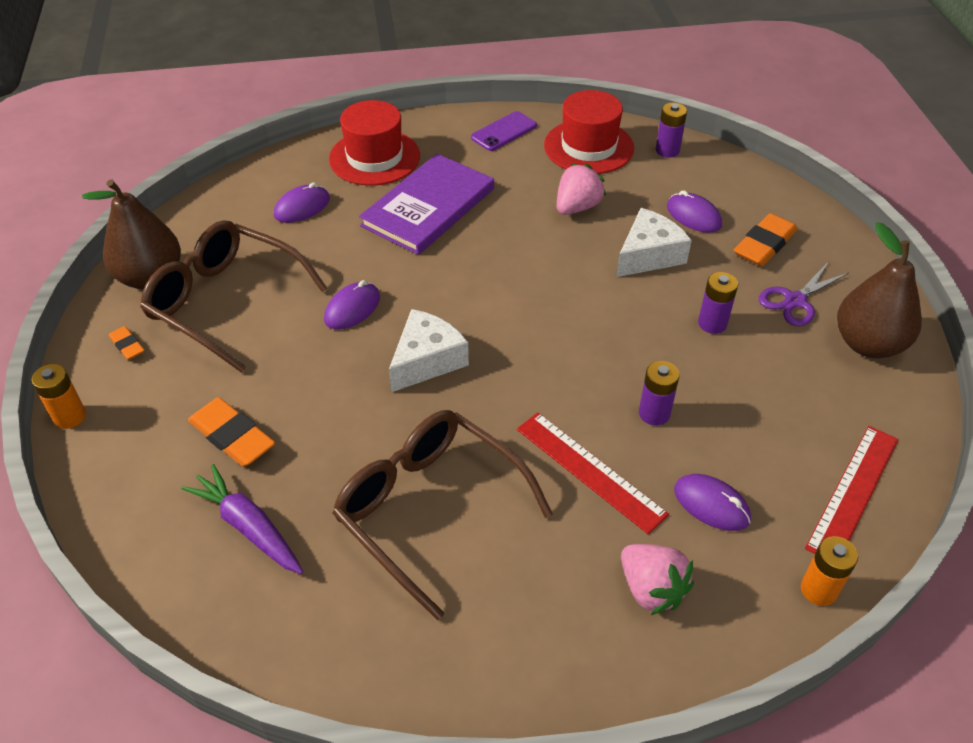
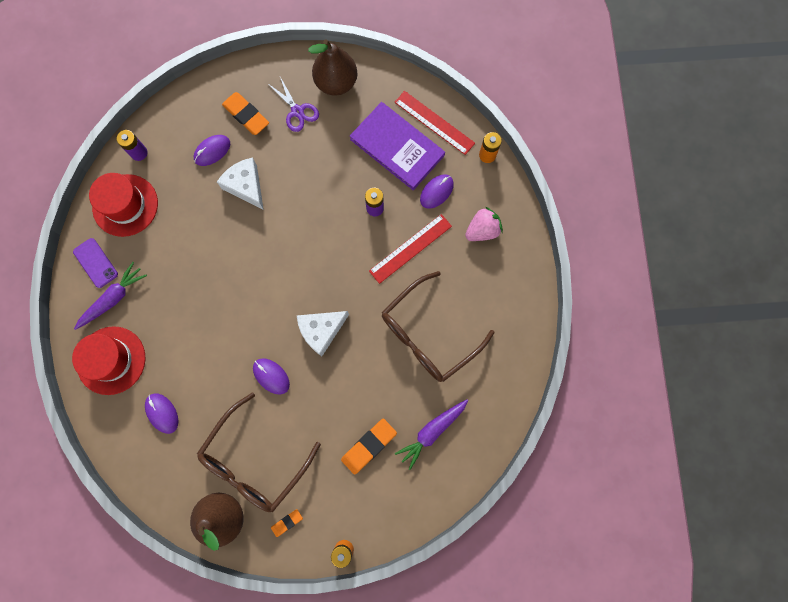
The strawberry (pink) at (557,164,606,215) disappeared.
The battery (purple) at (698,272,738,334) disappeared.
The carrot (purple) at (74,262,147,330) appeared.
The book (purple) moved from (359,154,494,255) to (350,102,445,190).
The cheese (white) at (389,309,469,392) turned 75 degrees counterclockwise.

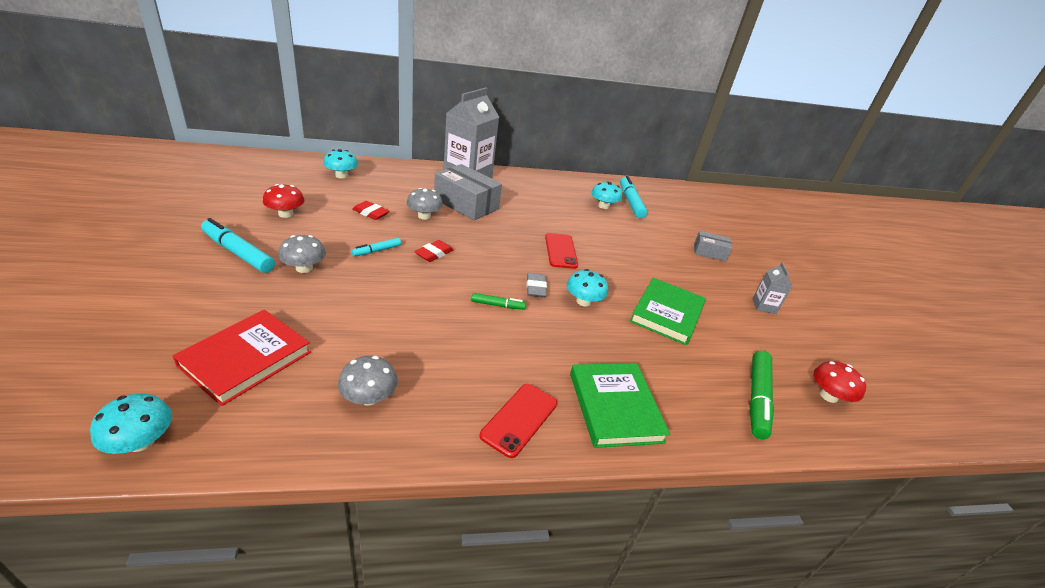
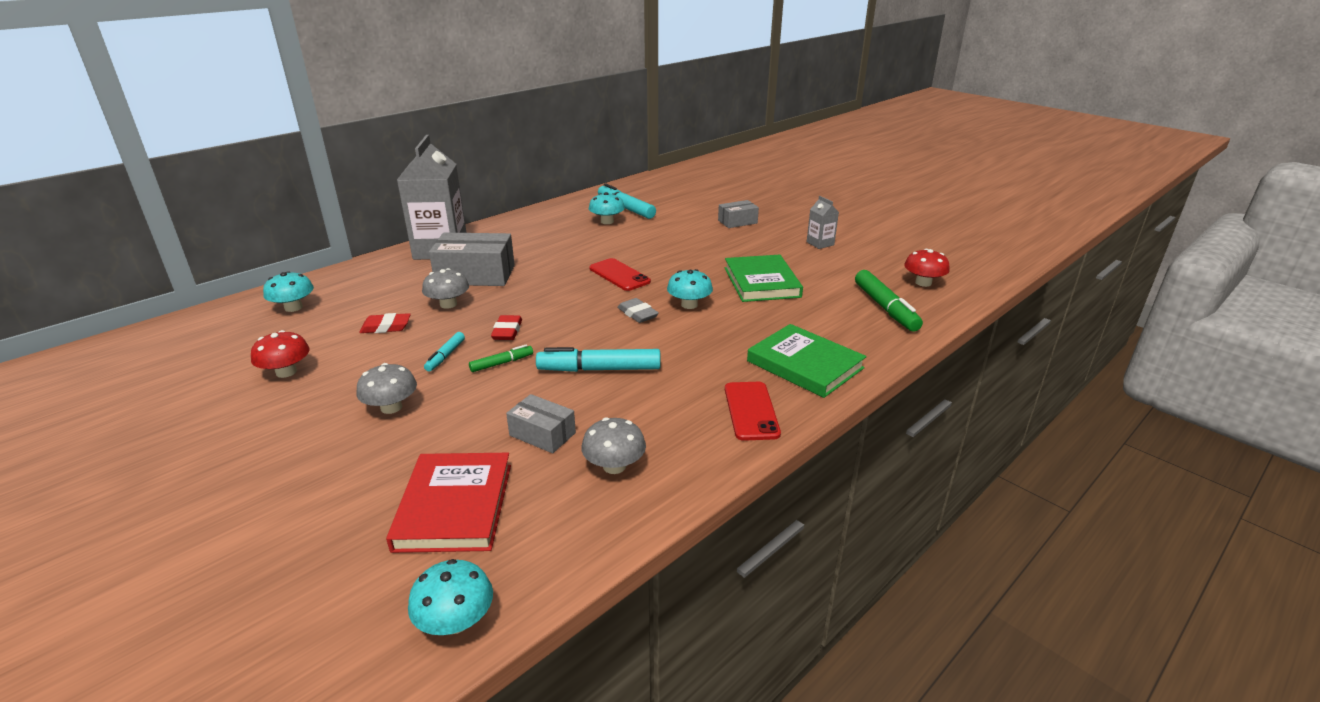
The box (grey) at (506,394,576,453) appeared.
The marker (turquoise) moved from (201,218,275,273) to (536,347,661,372).
The marker (green) moved from (471,293,526,310) to (469,344,533,372).

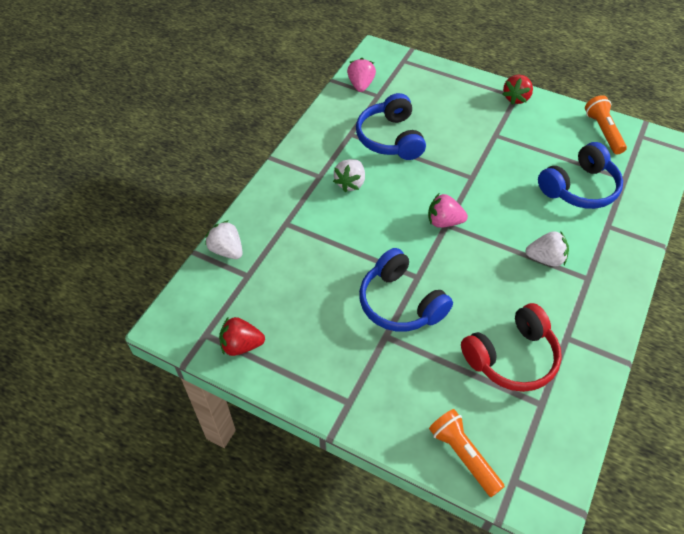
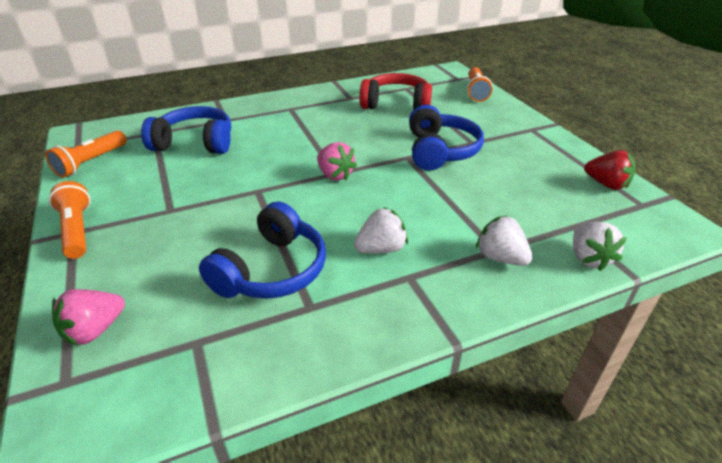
The strawberry (pink) moved from (347,58,376,92) to (52,289,125,346).
The strawberry (white) moved from (525,231,569,267) to (476,215,533,266).
The strawberry (red) at (502,75,533,105) was replaced by the flashlight (orange) at (49,181,91,259).

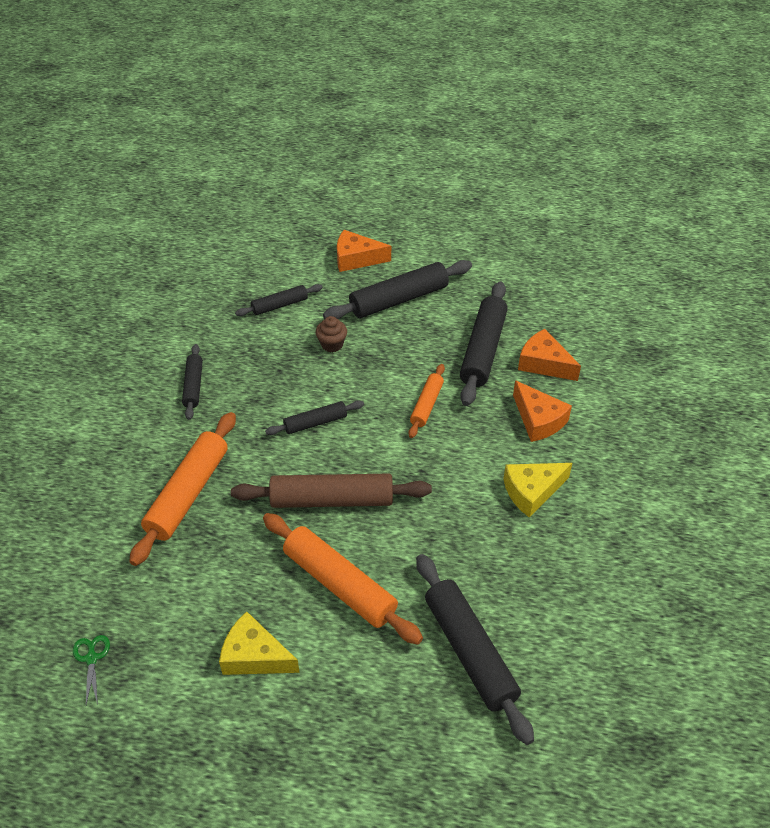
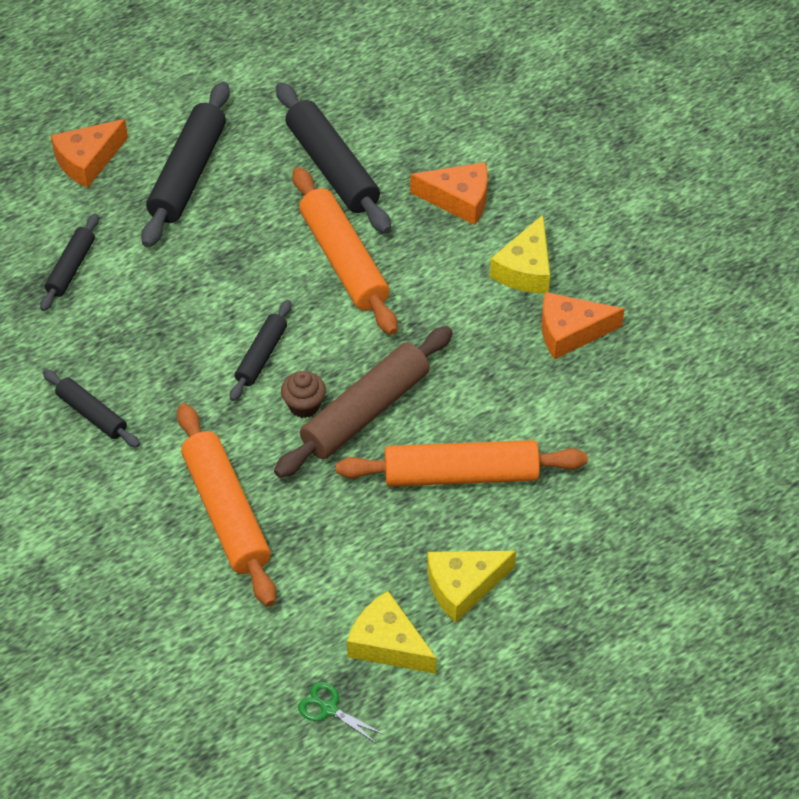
The rolling pin (black) at (416,554,534,745) disappeared.
The cheese (yellow) at (347,591,437,674) appeared.
The cupcake (brown) moved from (316,316,347,352) to (281,371,326,418).
The cheese (orange) moved from (518,329,581,381) to (542,292,624,360).
The rolling pin (orange) at (408,364,445,438) changed to 1.80 times the size.

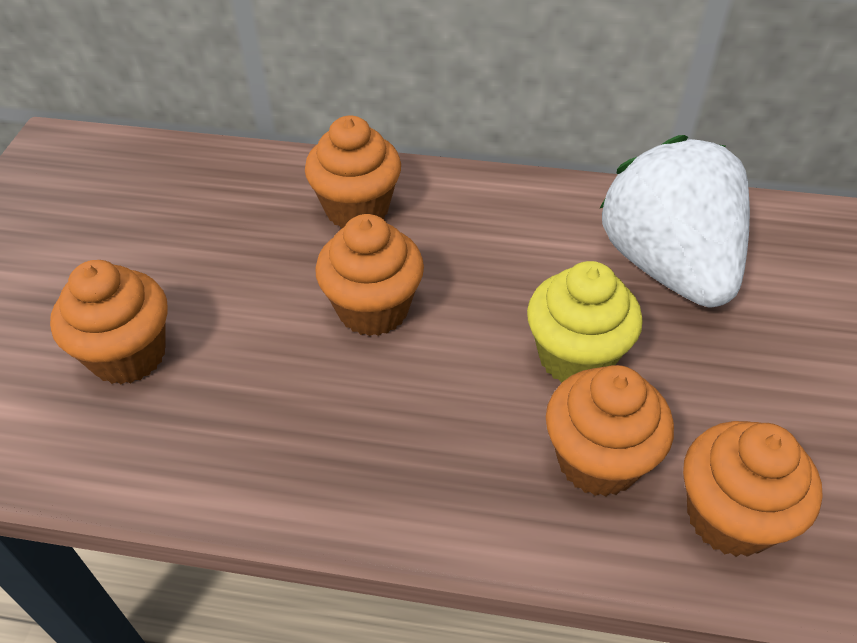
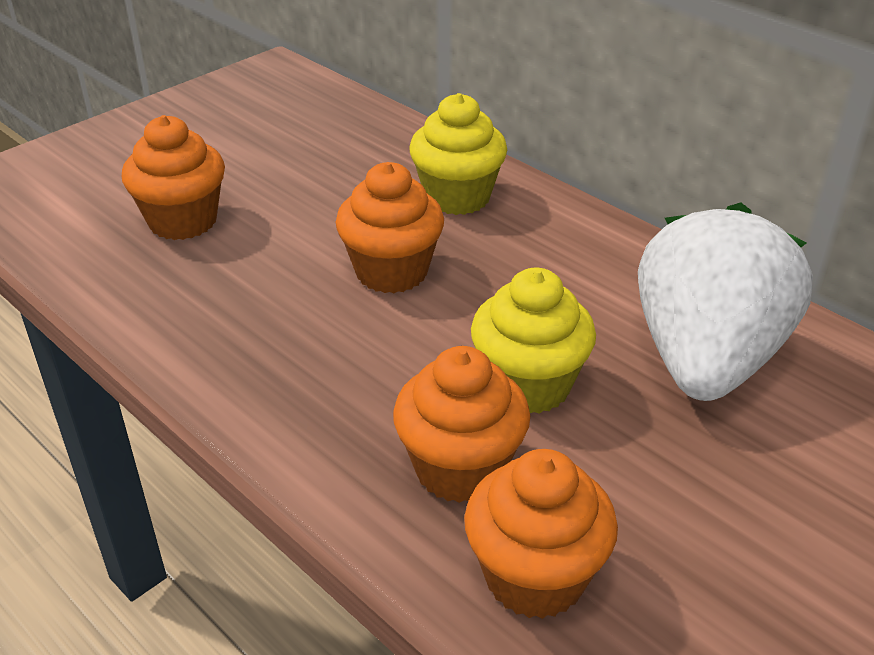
The cupcake (orange) at (305,116,401,228) became the cupcake (yellow) at (409,93,507,215).

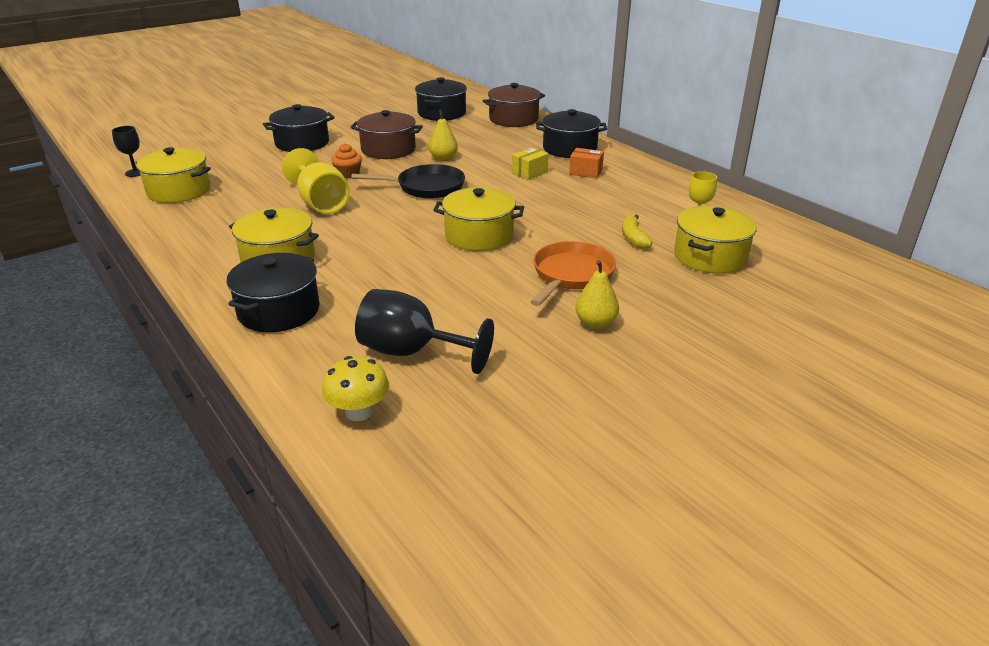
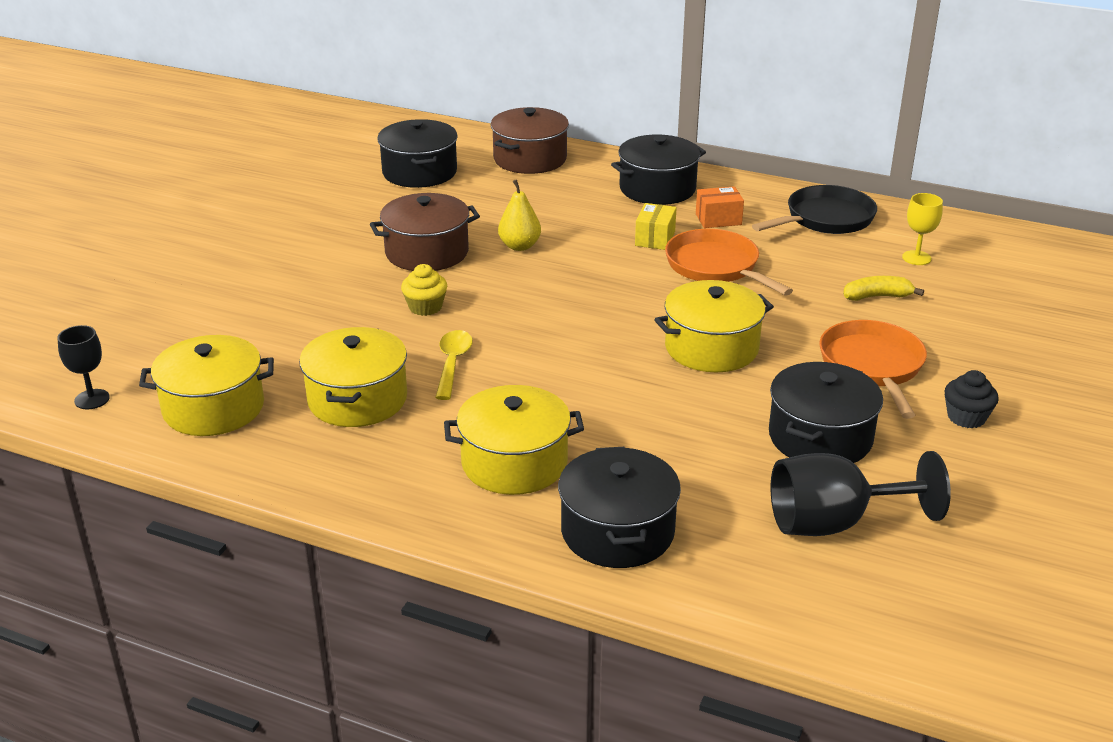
The mushroom (yellow) at (322,356,389,421) disappeared.
The pan (orange) at (665,229,793,296) appeared.
The pot (black) moved from (263,104,335,152) to (769,362,883,463).
The pan (black) moved from (352,164,465,199) to (752,185,877,234).
The pot (yellow) moved from (674,206,757,274) to (299,327,407,427).
The goblet (yellow) at (282,148,350,214) was replaced by the spoon (yellow) at (435,330,473,400).
The pear (yellow) at (575,260,619,329) was replaced by the cupcake (black) at (945,370,999,428).
The cupcake (orange) at (331,143,362,178) became the cupcake (yellow) at (401,264,447,316).
The banana (yellow) at (622,215,652,249) turned 120 degrees clockwise.

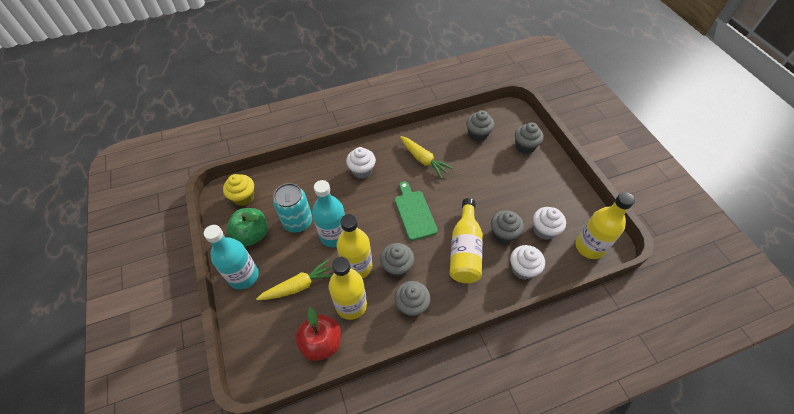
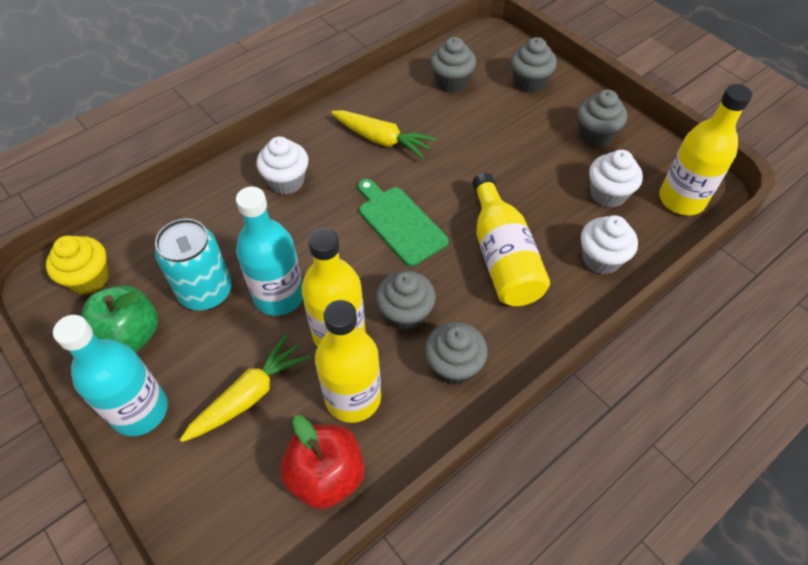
The cupcake (grey) moved from (491,210,524,243) to (578,89,627,147).

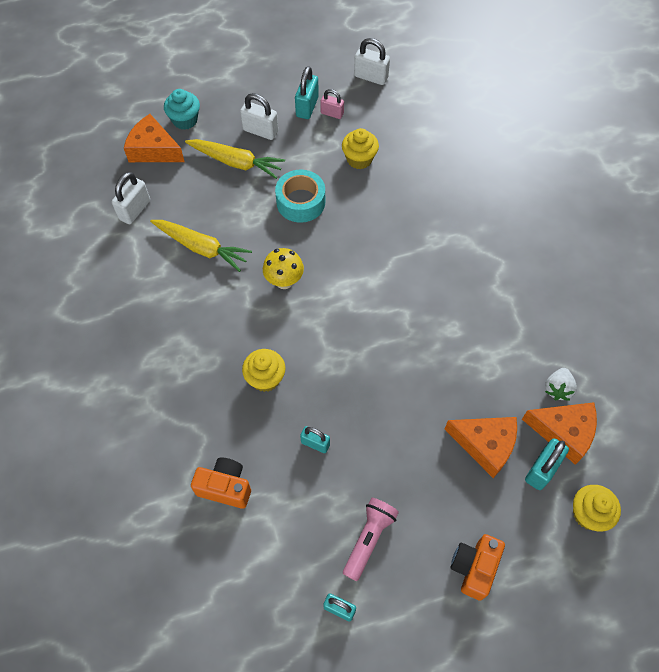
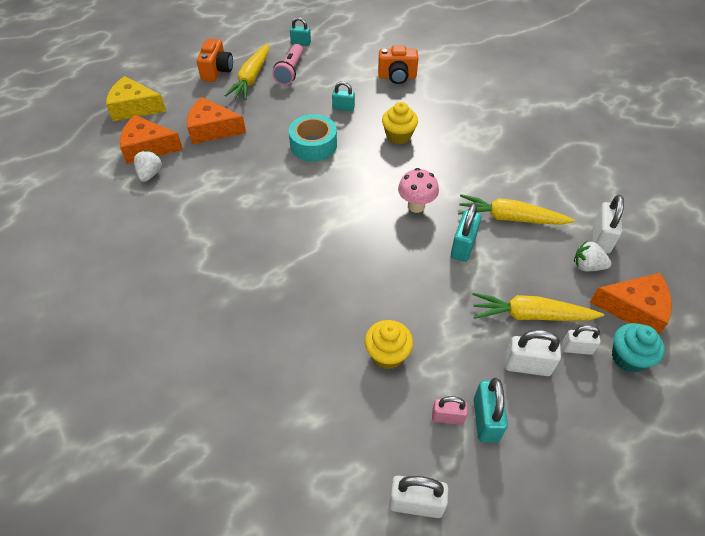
The carrot (yellow) at (225,43,269,100) appeared.
The padlock (white) at (562,325,600,355) appeared.
The strawberry (white) at (574,241,612,271) appeared.
The tape (turquoise) moved from (275,170,325,223) to (289,114,337,162).
The padlock (turquoise) moved from (525,438,569,490) to (451,203,481,262).
The cupcake (yellow) at (573,485,621,532) was replaced by the cheese (yellow) at (106,76,166,121).
The mushroom (yellow) at (263,248,304,289) became the mushroom (pink) at (398,168,439,213).

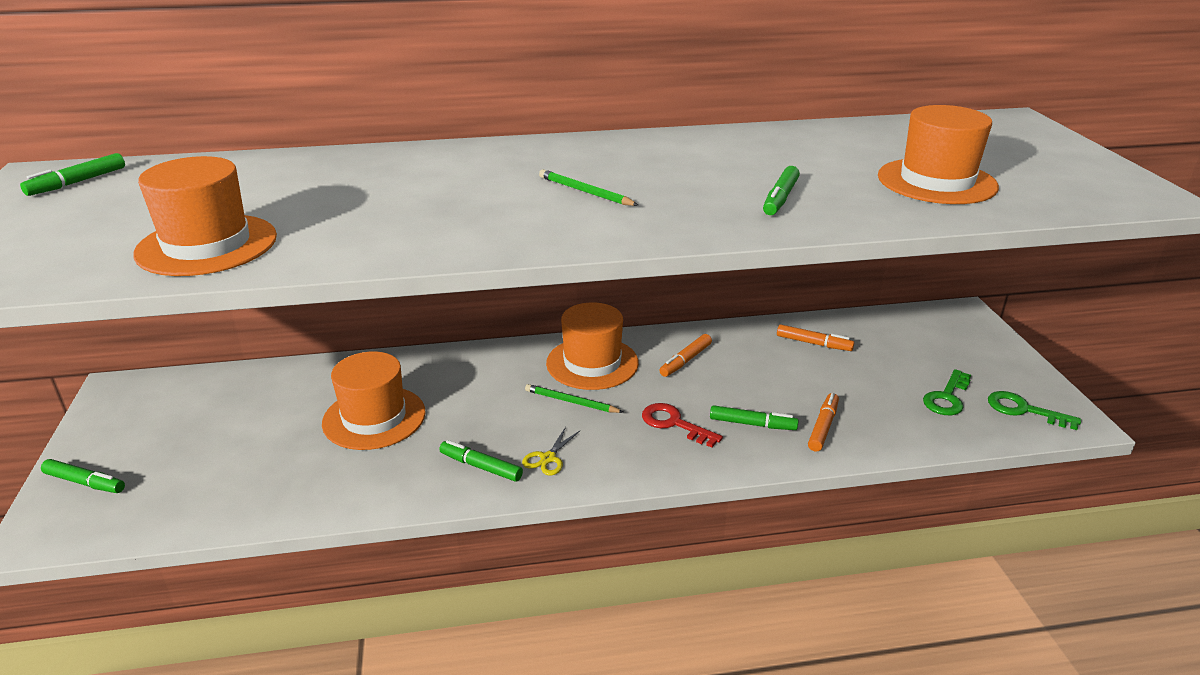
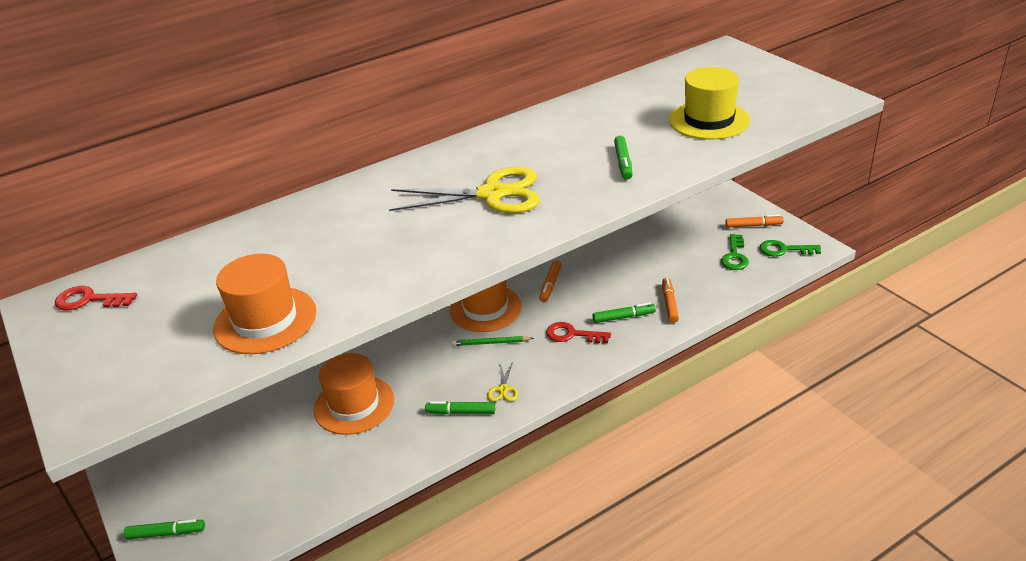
The marker (orange) moved from (777,324,854,351) to (725,214,784,228).
The marker (green) at (20,153,125,196) was replaced by the key (red) at (55,286,137,310).
The pencil (green) at (539,169,638,206) was replaced by the scissors (yellow) at (389,167,540,213).
The hat (orange) at (878,105,999,204) became the hat (yellow) at (669,67,750,140).

